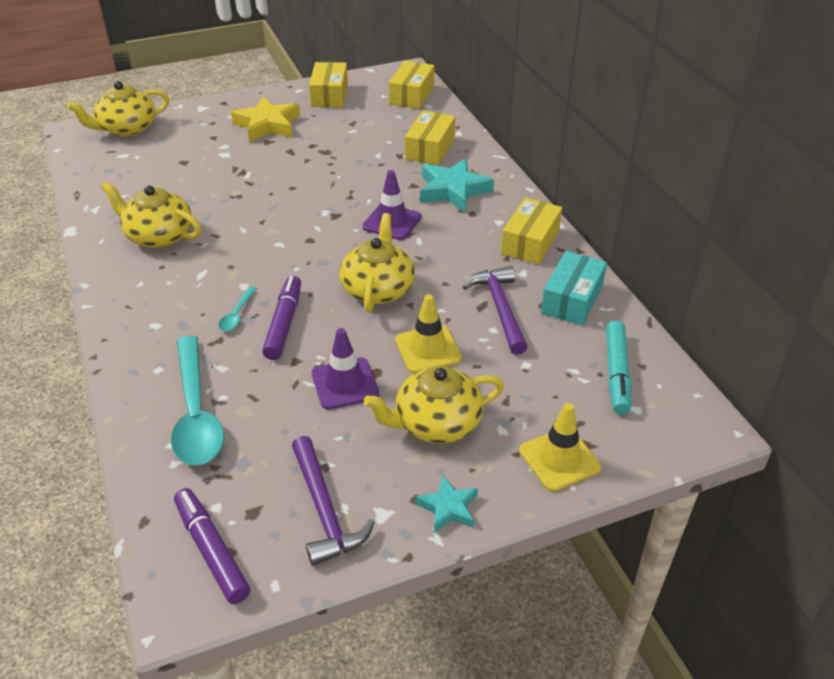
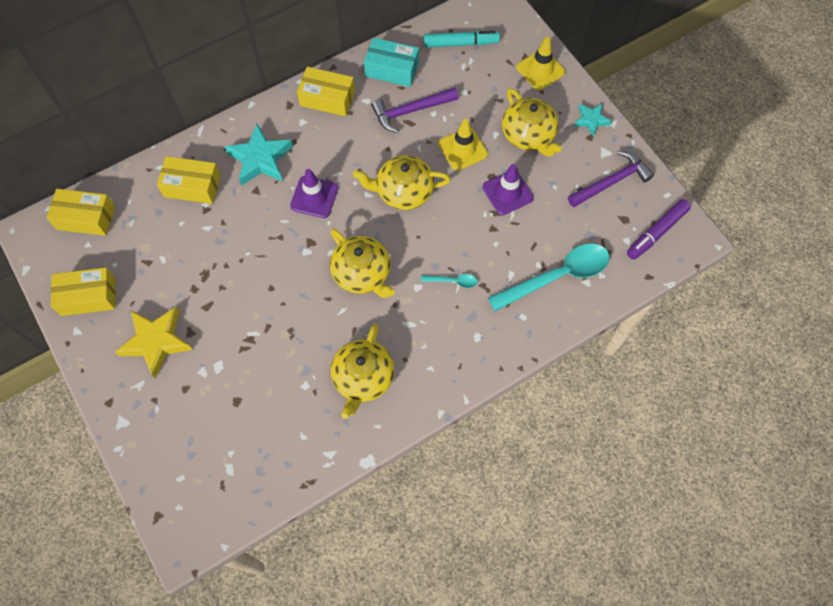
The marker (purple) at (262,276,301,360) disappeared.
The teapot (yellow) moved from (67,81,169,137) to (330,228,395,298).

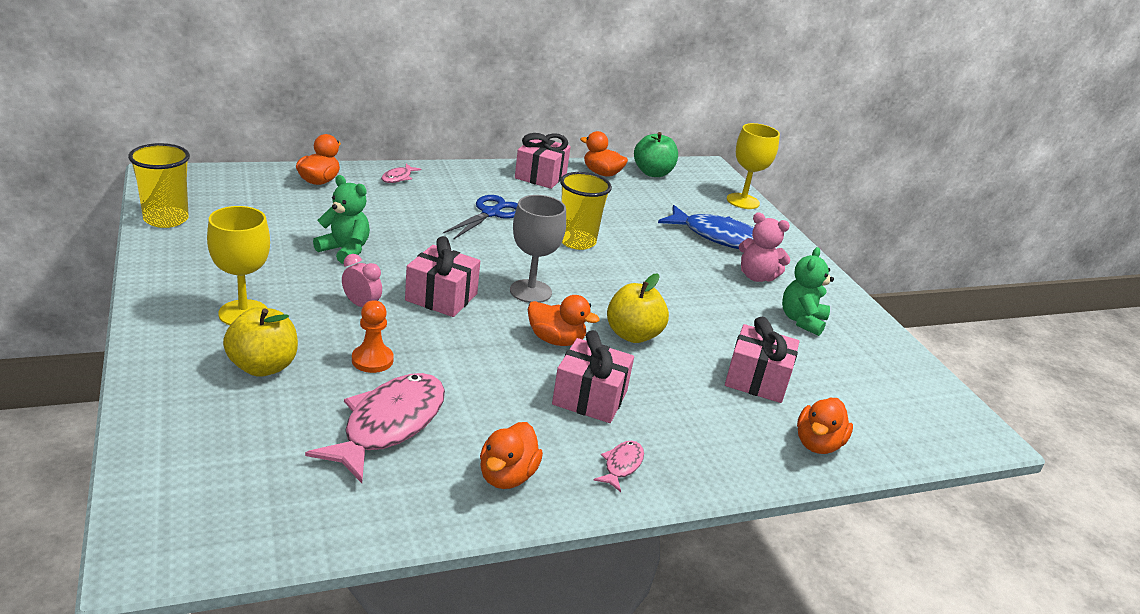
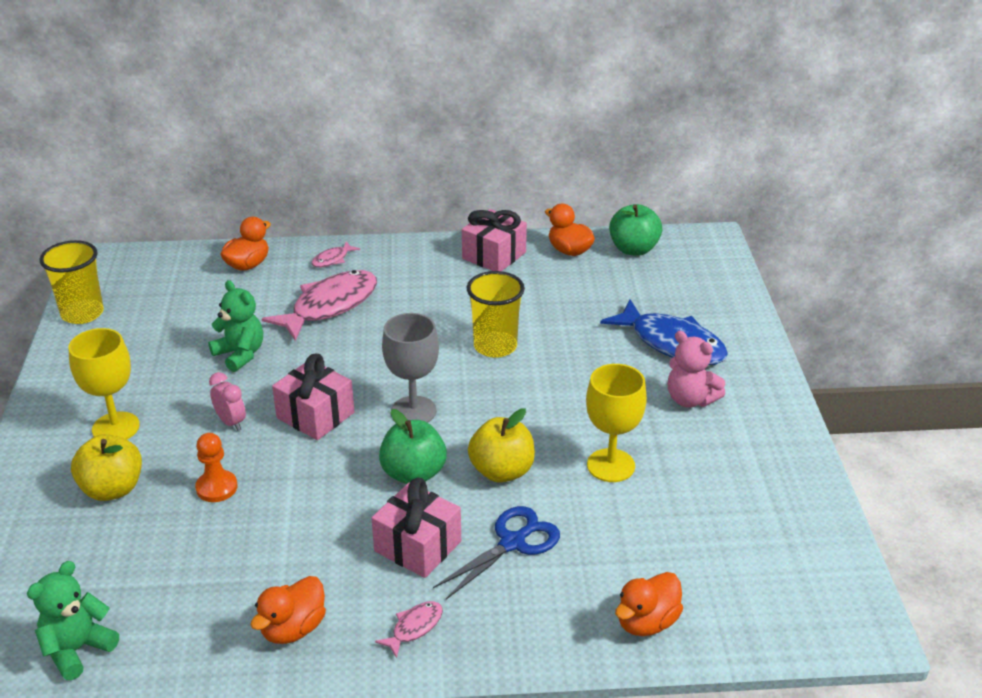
The gift (pink) at (725,317,800,403) disappeared.
The fish (pink) moved from (305,373,445,483) to (262,270,377,341).
The scissors (blue) moved from (443,195,518,239) to (433,506,560,599).
The goblet (yellow) moved from (727,123,780,209) to (586,364,647,482).
The teddy bear (green) moved from (782,247,834,336) to (27,561,119,680).
The duck (orange) at (528,295,600,346) was replaced by the apple (green) at (379,409,447,484).

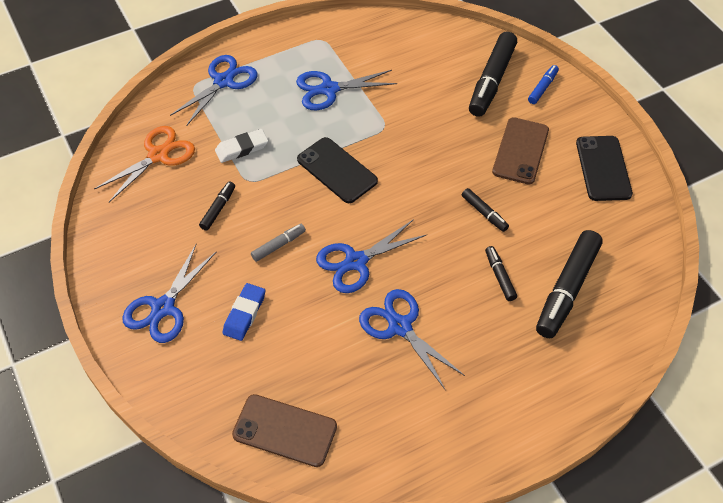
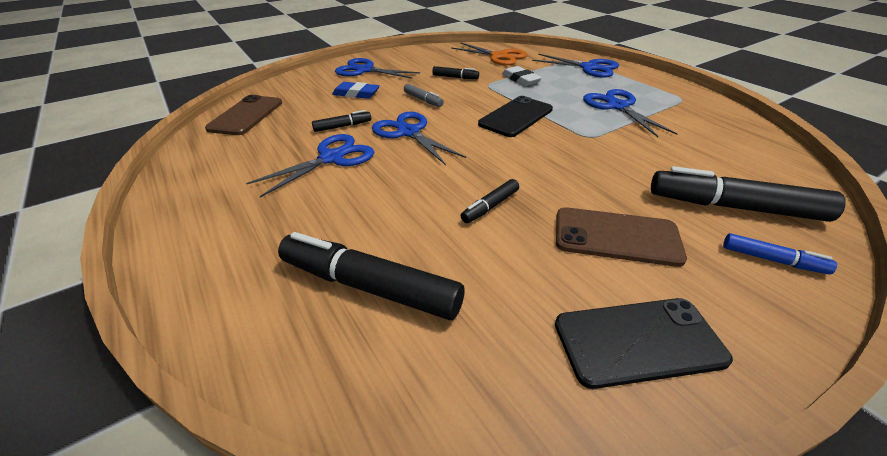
The marker (black) moved from (485,246,517,301) to (312,110,371,132).

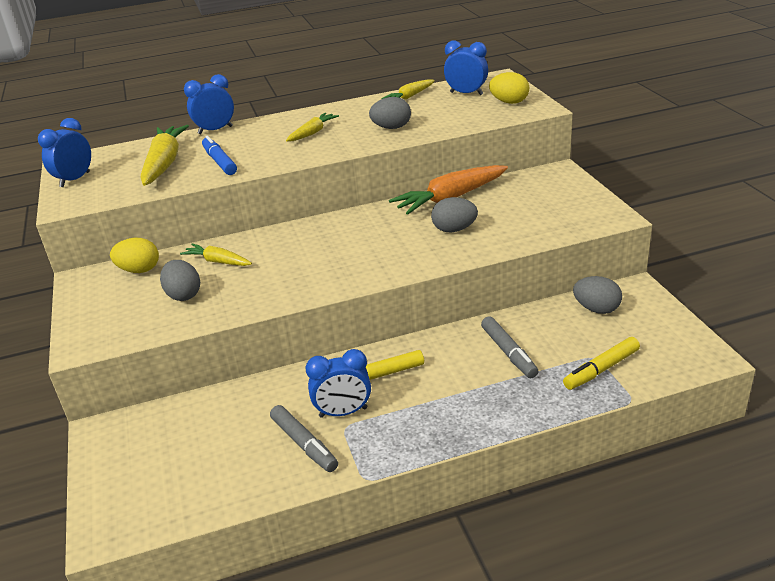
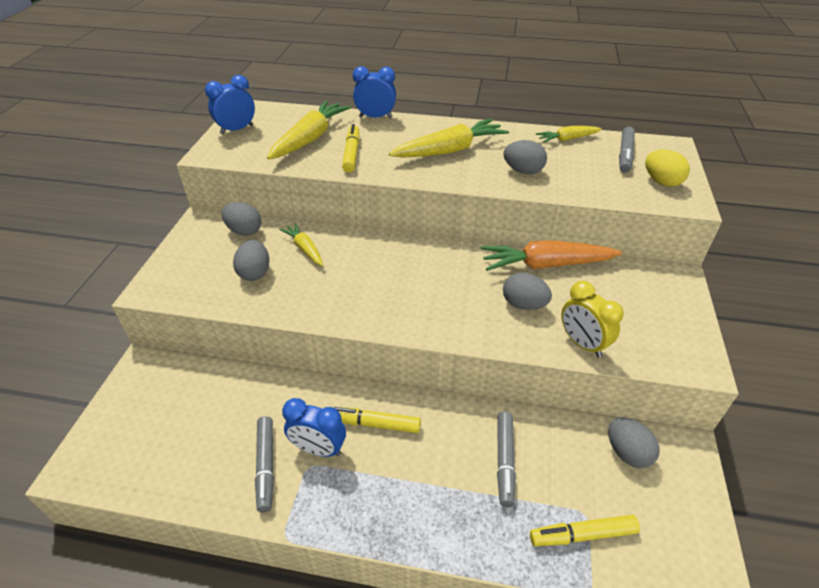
The clock (yellow) at (561,281,624,358) appeared.
The clock (blue) at (444,40,488,95) was replaced by the marker (grey) at (619,127,635,173).
The egg (yellow) at (110,238,159,273) became the egg (grey) at (222,202,261,236).
The marker (blue) at (202,136,237,175) became the marker (yellow) at (342,124,359,173).
The carrot (yellow) at (286,113,339,142) changed to 1.79 times the size.

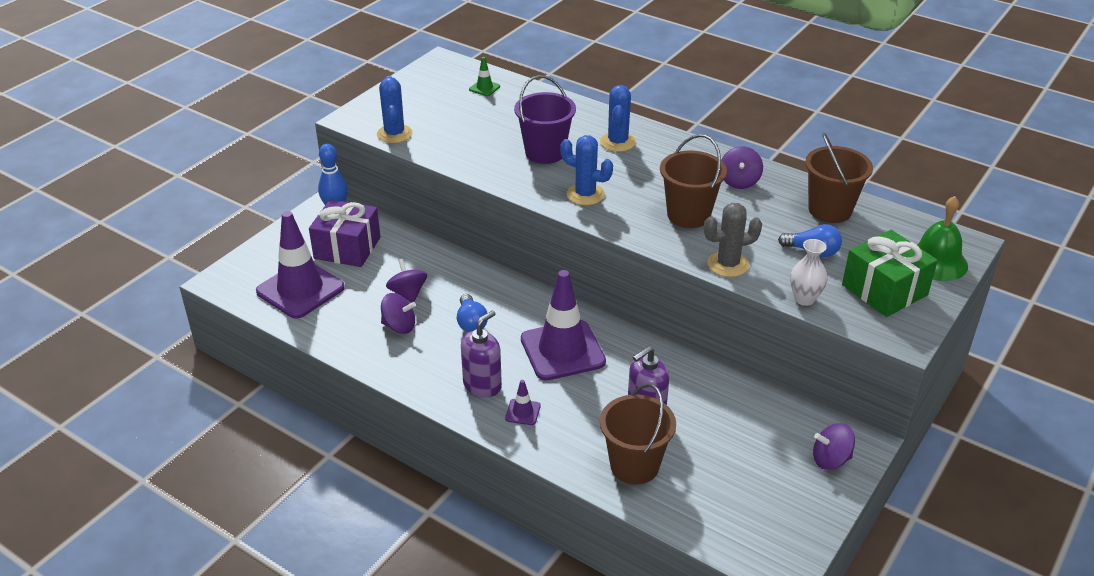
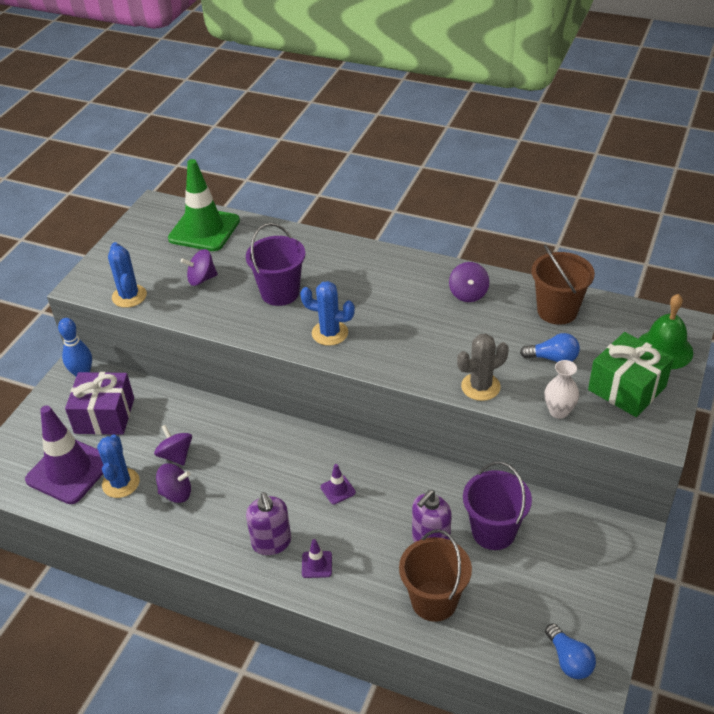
The bucket (brown) at (660,134,727,228) disappeared.
The bucket (purple) at (463,461,532,550) appeared.
The light bulb (blue) moved from (457,294,488,332) to (545,623,596,679).
The cactus (blue) moved from (600,85,636,152) to (97,434,140,498).
The spinning top (purple) moved from (813,423,855,470) to (181,249,218,286).
The soap dispenser (purple) at (461,310,502,397) turned 135 degrees clockwise.
The traffic cone (green) at (469,57,500,96) changed to 2.43 times the size.
The traffic cone (purple) at (521,270,606,381) changed to 0.41 times the size.

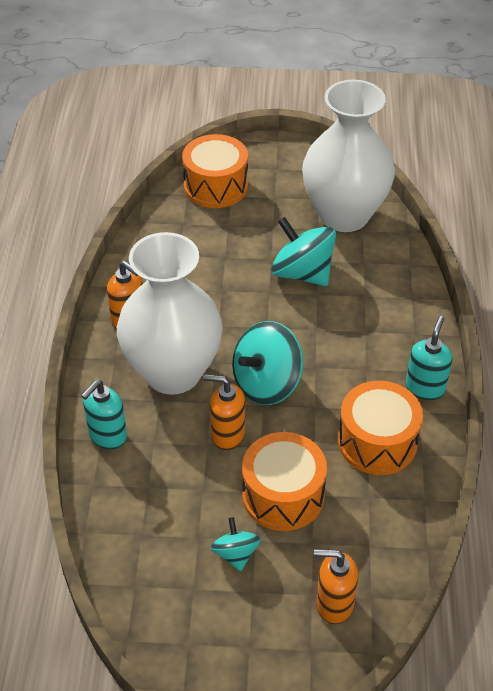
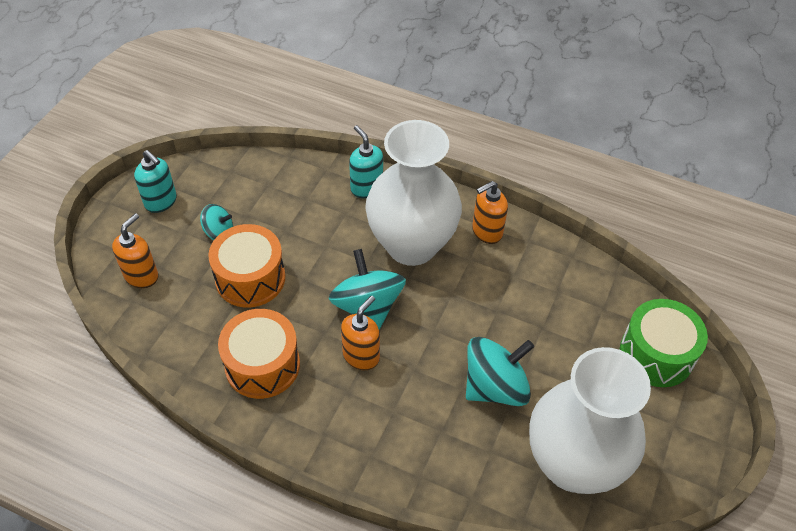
The soap dispenser (orange) moved from (203,374,245,450) to (341,296,380,370).
The soap dispenser (turquoise) moved from (405,316,452,400) to (134,150,177,213).
The drum (orange) at (182,134,248,208) became the drum (green) at (620,299,708,387).

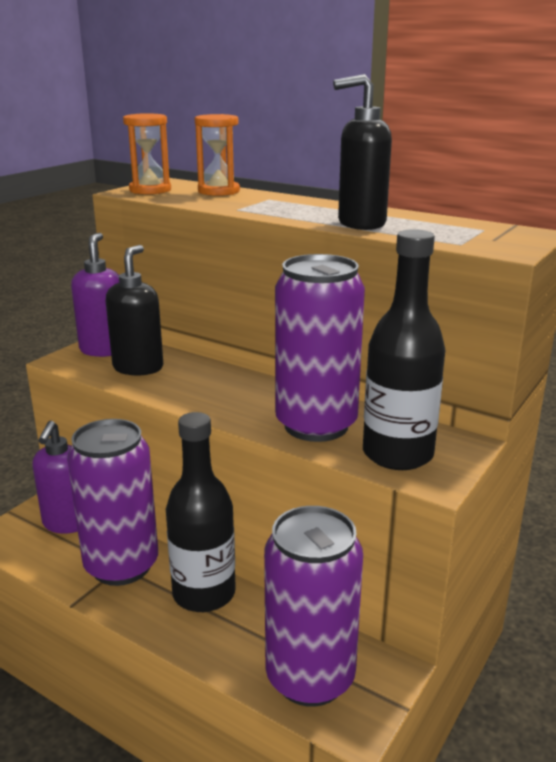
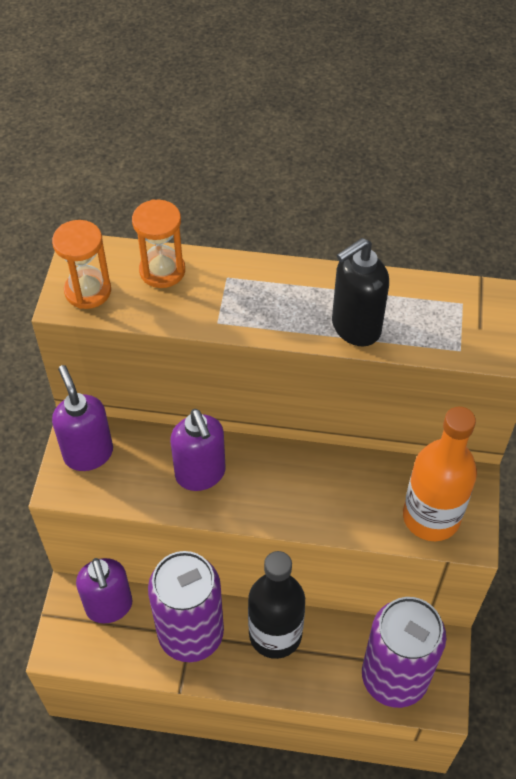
The soap dispenser (black) at (106,245,163,376) disappeared.
The can (purple) at (275,254,365,442) disappeared.
The soap dispenser (purple) at (170,409,225,491) appeared.
The bottle (black) at (363,229,445,470) became the bottle (orange) at (403,406,477,541).

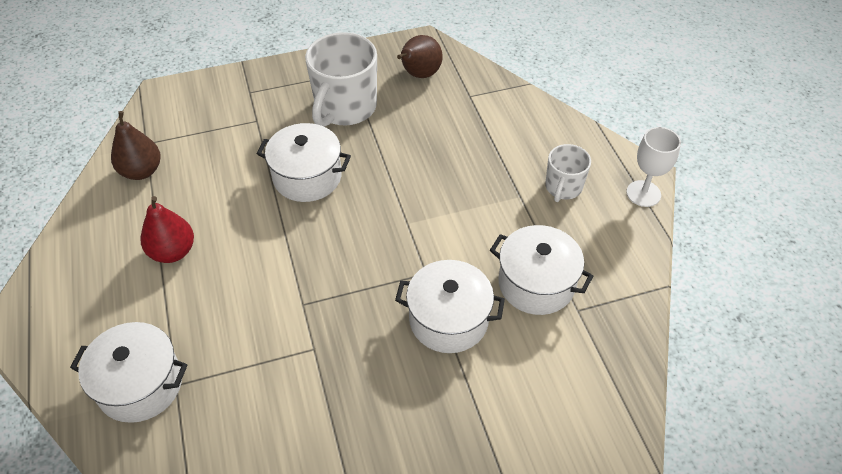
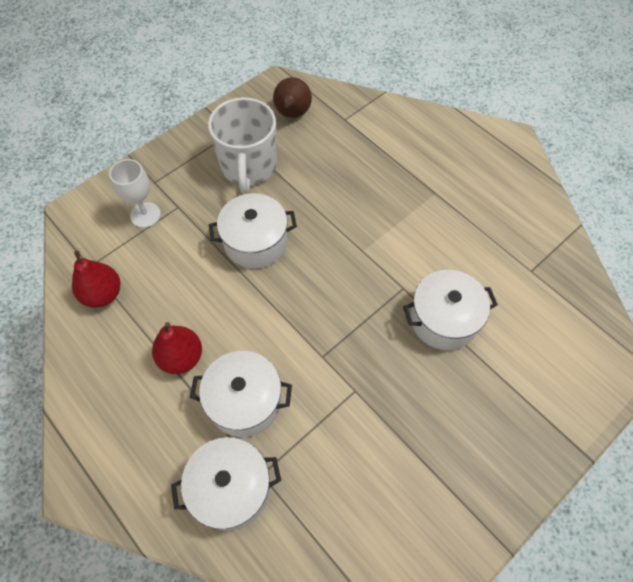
The mug (white) at (545,144,591,202) disappeared.
The pot (white) moved from (490,225,593,315) to (190,351,292,437).
The goblet (white) moved from (626,127,681,207) to (109,159,161,228).
The pear (brown) at (111,111,161,180) became the pear (red) at (72,251,121,308).

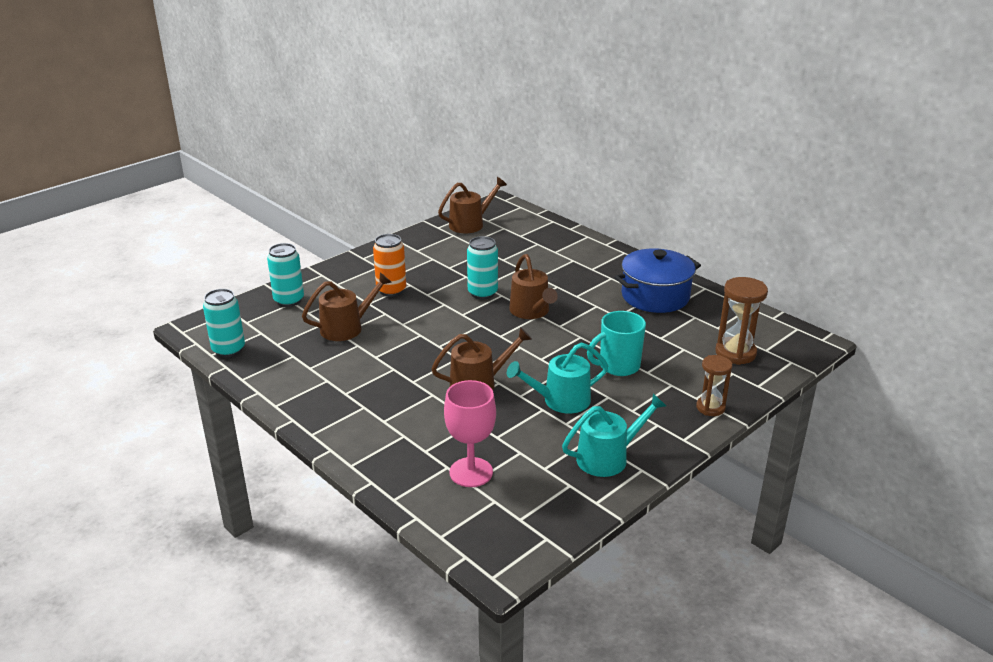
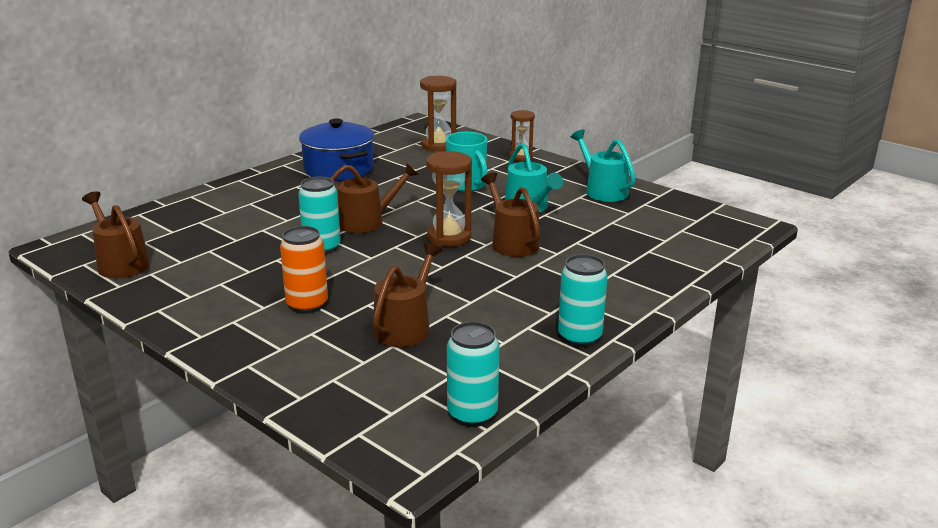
The goblet (pink) at (444,380,496,487) disappeared.
The hourglass (brown) at (426,151,472,247) appeared.
The can (turquoise) moved from (267,243,304,307) to (558,254,608,347).
The watering can (brown) at (302,272,392,341) turned 60 degrees clockwise.

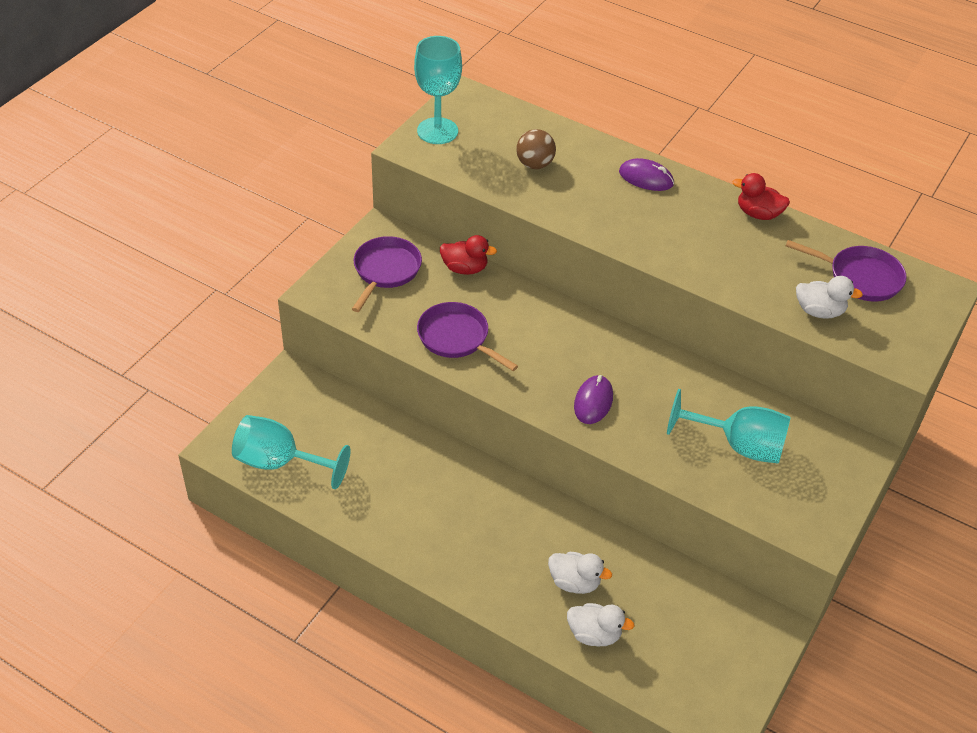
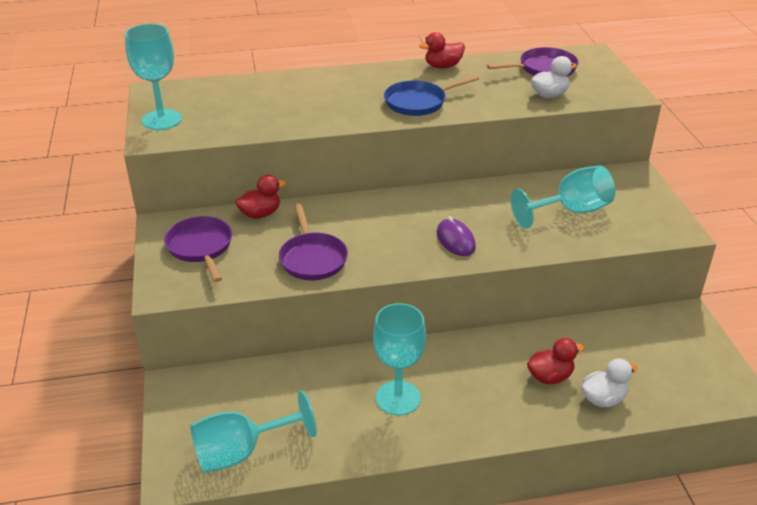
The ball (brown) at (516,129,556,169) disappeared.
The mouse (purple) at (619,158,674,191) disappeared.
The goblet (turquoise) at (373,303,426,416) appeared.
The pan (blue) at (384,75,479,116) appeared.
The duck (white) at (548,552,612,594) became the duck (red) at (527,338,584,384).
The pan (purple) at (417,302,518,371) turned 105 degrees counterclockwise.

